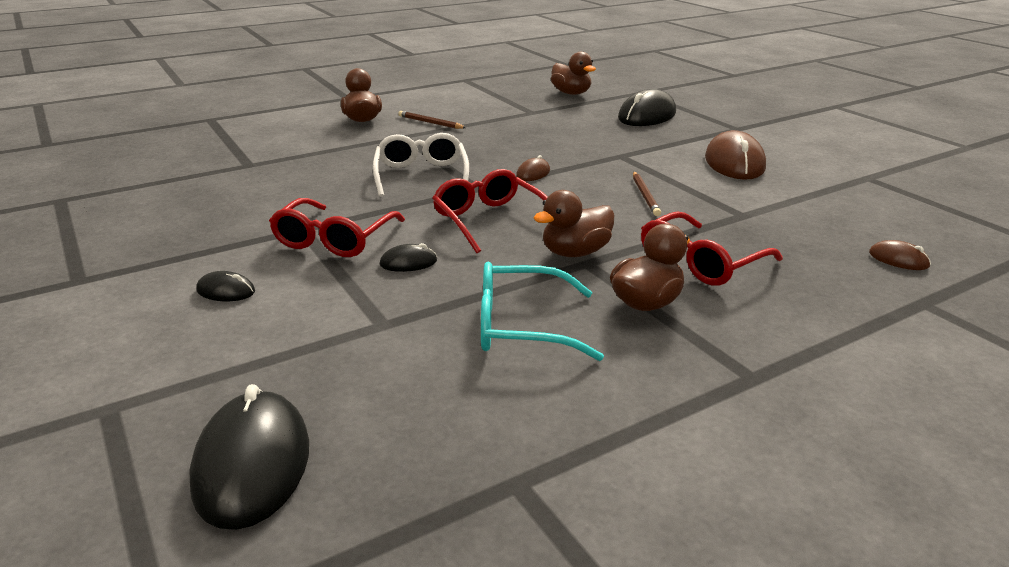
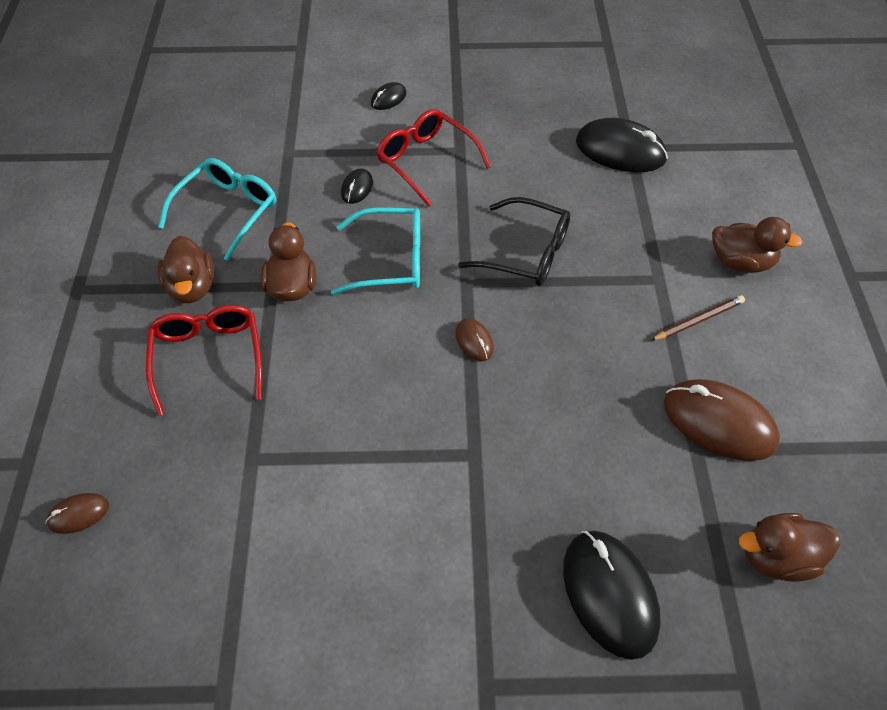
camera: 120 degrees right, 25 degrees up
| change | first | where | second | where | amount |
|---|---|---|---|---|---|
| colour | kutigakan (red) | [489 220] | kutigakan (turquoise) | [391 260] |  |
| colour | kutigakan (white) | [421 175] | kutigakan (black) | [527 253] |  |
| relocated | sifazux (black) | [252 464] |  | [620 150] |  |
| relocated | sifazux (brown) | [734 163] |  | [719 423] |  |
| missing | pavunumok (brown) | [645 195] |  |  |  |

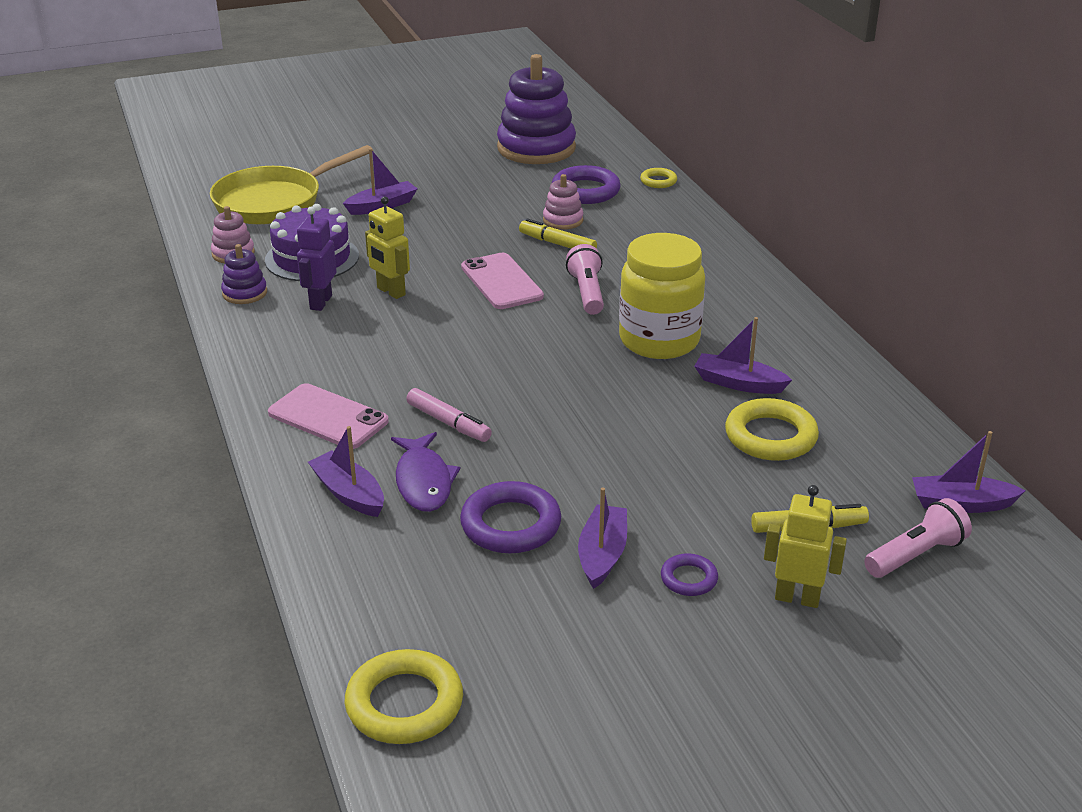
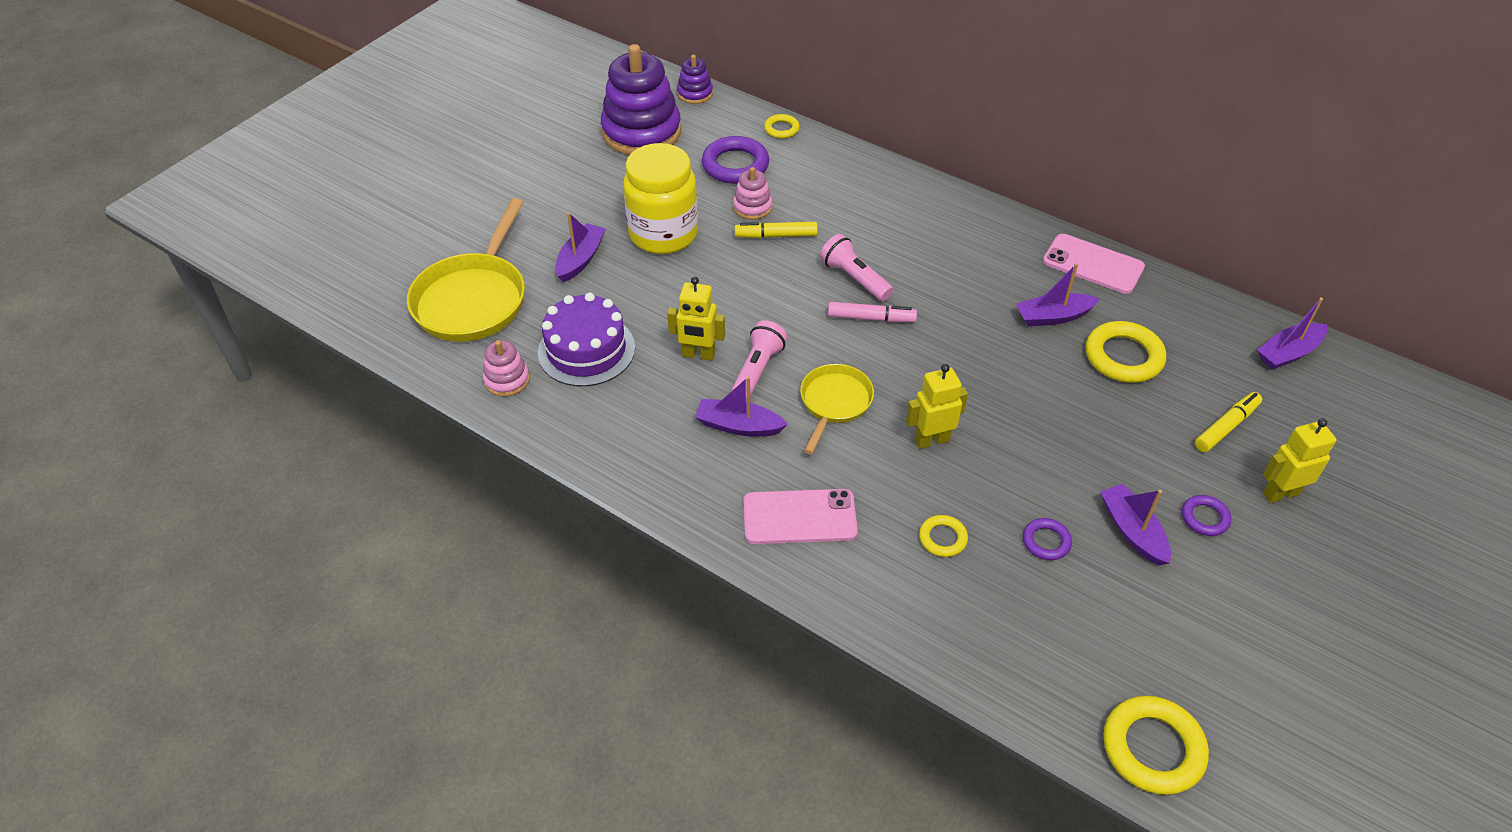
camera: 35 degrees left, 15 degrees up
| change | first | where | second | where | amount |
|---|---|---|---|---|---|
| relocated | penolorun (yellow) | [659 341] |  | [663 234] |  |
| relocated | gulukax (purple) | [245 293] |  | [695 94] |  |
| relocated | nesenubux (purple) | [349 494] |  | [738 426] |  |
| relocated | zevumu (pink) | [916 555] |  | [757 370] |  |
| appeared |  |  | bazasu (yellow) | [834 403] |  |
| relocated | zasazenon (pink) | [448 423] |  | [871 318] |  |
| appeared |  |  | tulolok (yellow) | [931 440] |  |
| exchanged | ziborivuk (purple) | [423 481] | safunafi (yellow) | [942 538] |  |
| size | safunafi (purple) | [510 524] |  | [1046 541] | x0.54 |
| relocated | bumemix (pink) | [501 282] |  | [1093 264] |  |
| missing | tulolok (purple) | [320 302] |  |  |  |

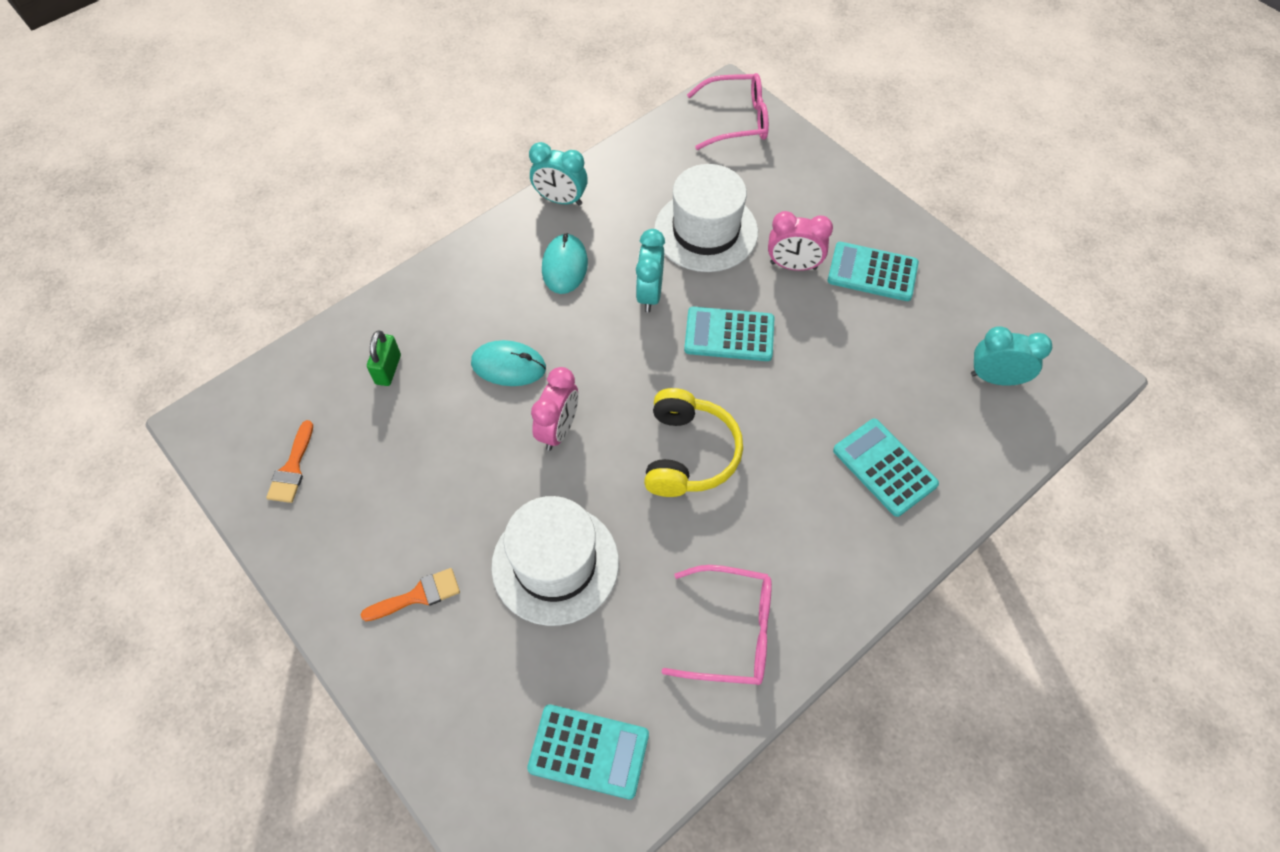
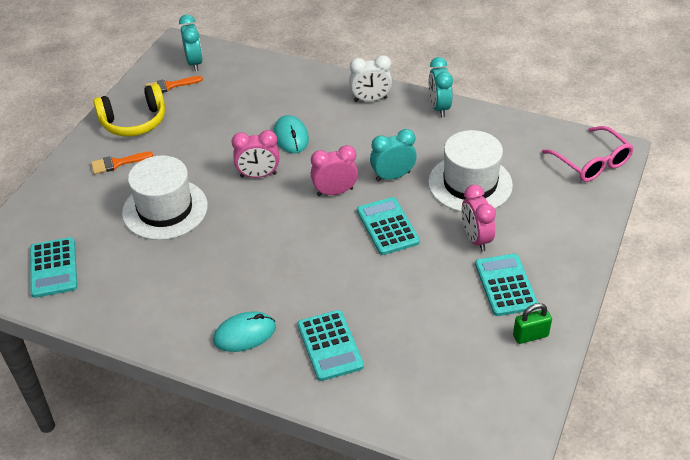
camera: 65 degrees right, 15 degrees down
| change | first | where | second | where | amount |
|---|---|---|---|---|---|
| spun | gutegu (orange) | [418 595] |  | [117 163] | 120 degrees clockwise |
| relocated | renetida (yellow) | [688 453] |  | [134 122] |  |
| relocated | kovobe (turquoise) | [995 378] |  | [194 63] |  |
| relocated | sifazux (turquoise) | [565 266] |  | [244 334] |  |
| spun | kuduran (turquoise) | [884 467] |  | [330 345] | 135 degrees clockwise |
| appeared |  |  | kovobe (pink) | [335 192] |  |
| appeared |  |  | kovobe (white) | [370 99] |  |
| relocated | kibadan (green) | [388 369] |  | [530 336] |  |
| missing | kutigakan (pink) | [731 631] |  |  |  |

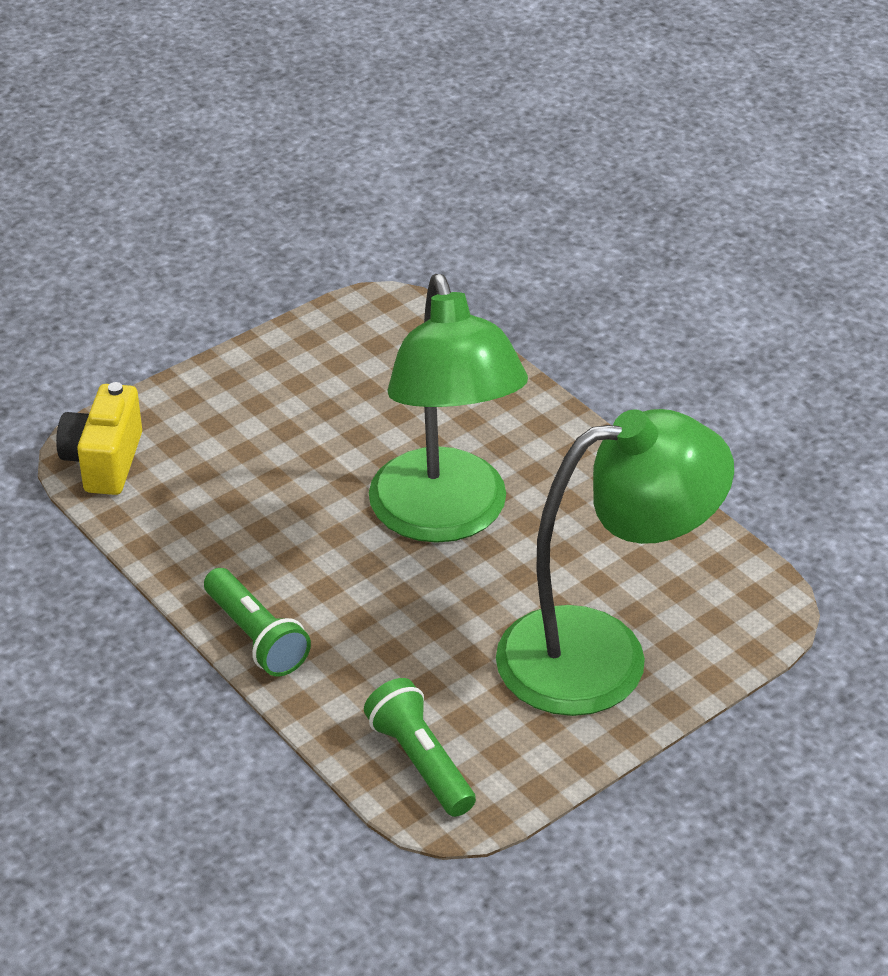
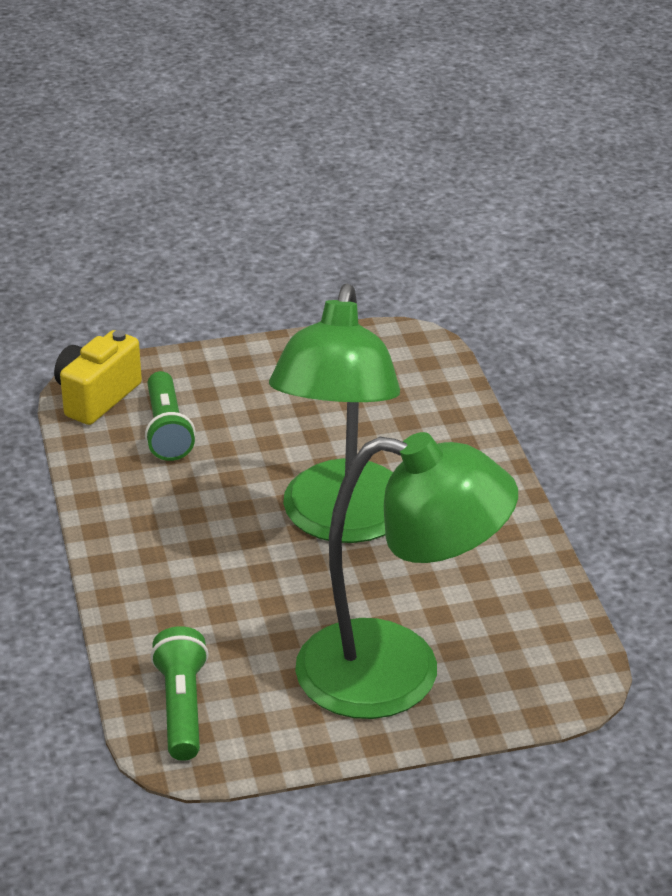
camera: 25 degrees right, 5 degrees down
| change | first | where | second | where | amount |
|---|---|---|---|---|---|
| relocated | zevumu (green) | [256 637] |  | [167 430] |  |

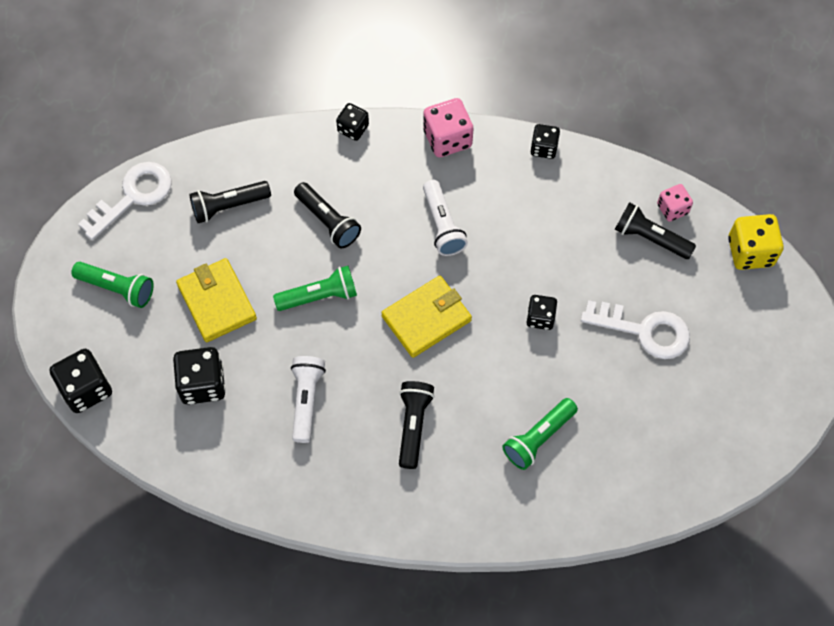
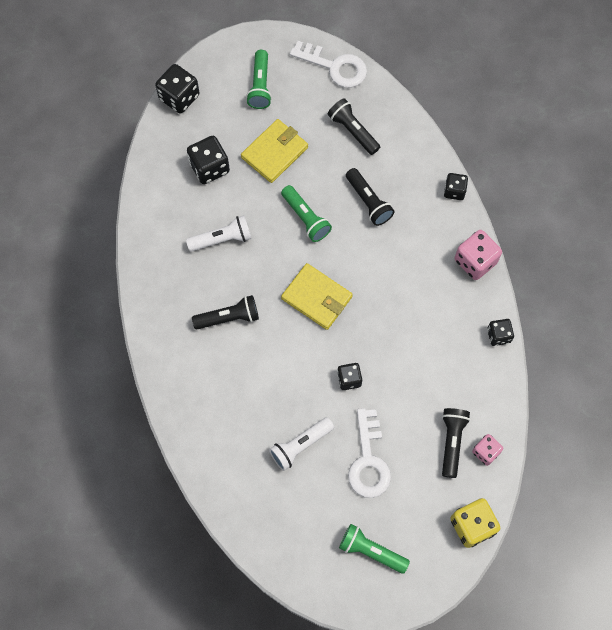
camera: 70 degrees right, 5 degrees up
| change | first | where | second | where | amount |
|---|---|---|---|---|---|
| relocated | zevumu (white) | [442 225] |  | [300 445] |  |
| relocated | zevumu (green) | [538 438] |  | [371 551] |  |
| spun | zevumu (black) | [328 221] |  | [368 202] | 60 degrees counterclockwise |

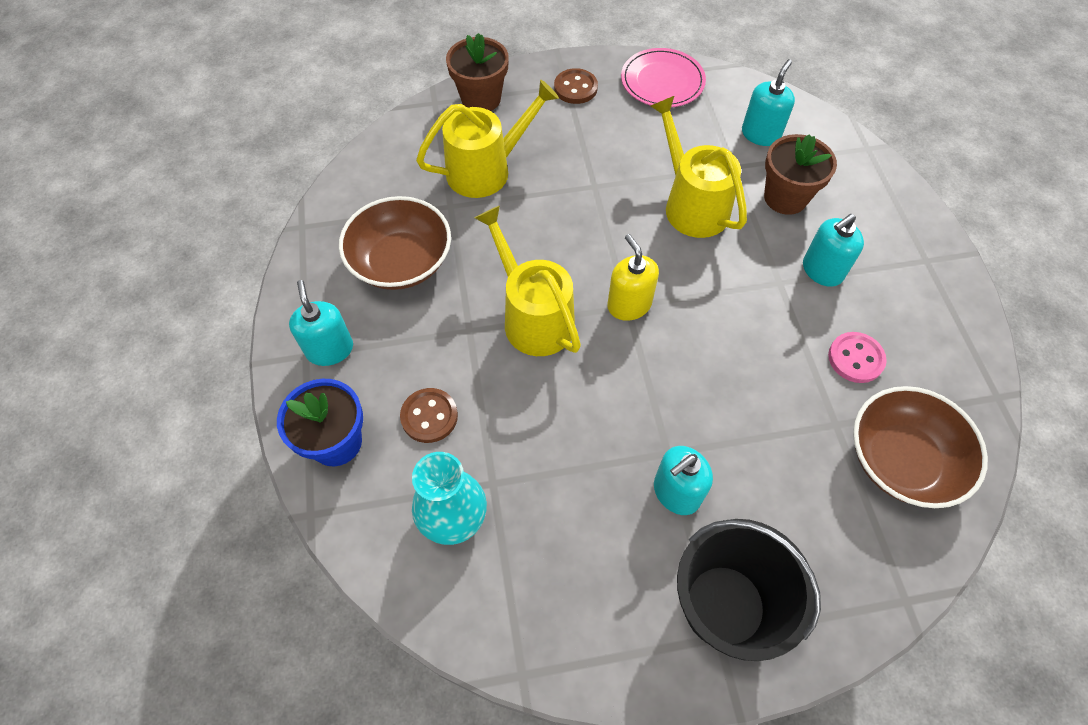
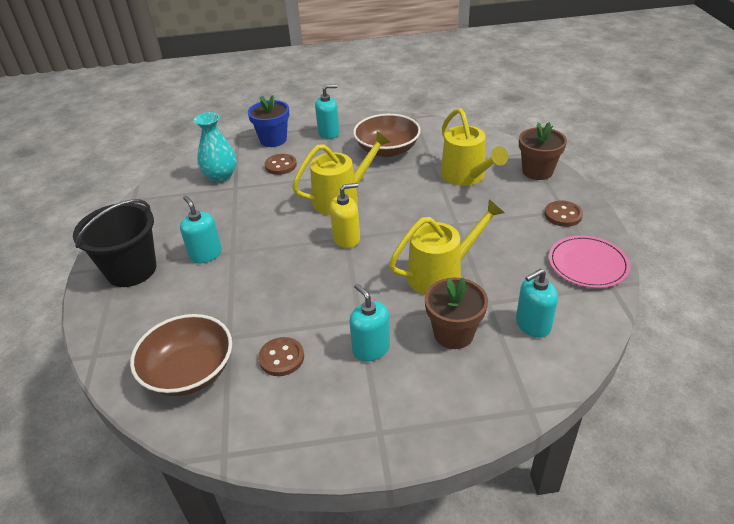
camera: 95 degrees right, 20 degrees down
| change | first | where | second | where | amount |
|---|---|---|---|---|---|
| colour | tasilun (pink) | [855 358] | tasilun (brown) | [281 358] |  |
| spun | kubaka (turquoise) | [760 134] |  | [532 325] | 120 degrees clockwise |

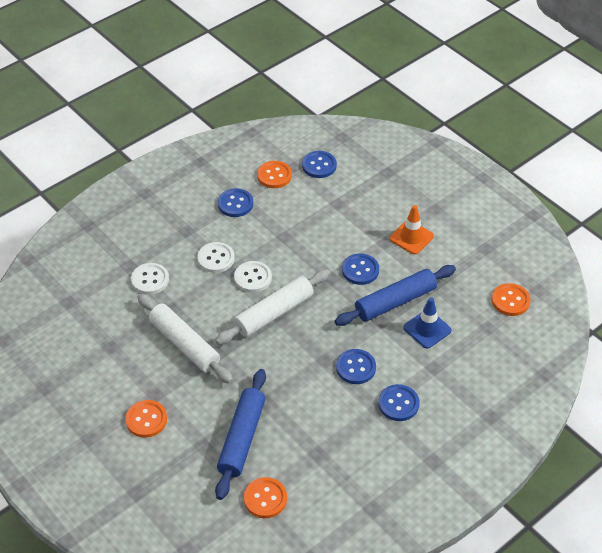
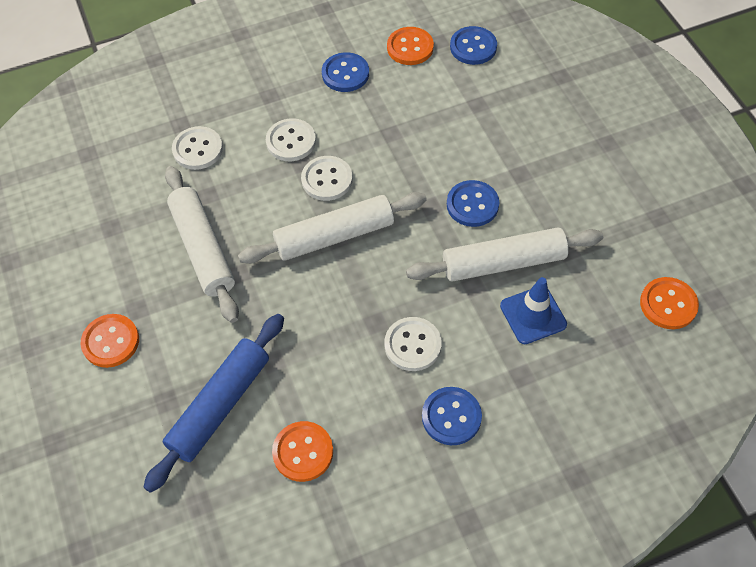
camera: 20 degrees right, 10 degrees up
| change | first | where | second | where | amount |
|---|---|---|---|---|---|
| relocated | tasilun (orange) | [265 499] |  | [303 452] |  |
| colour | tasilun (blue) | [356 367] | tasilun (white) | [412 345] |  |
| colour | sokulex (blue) | [395 302] | sokulex (white) | [503 263] |  |
| missing | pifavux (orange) | [411 237] |  |  |  |

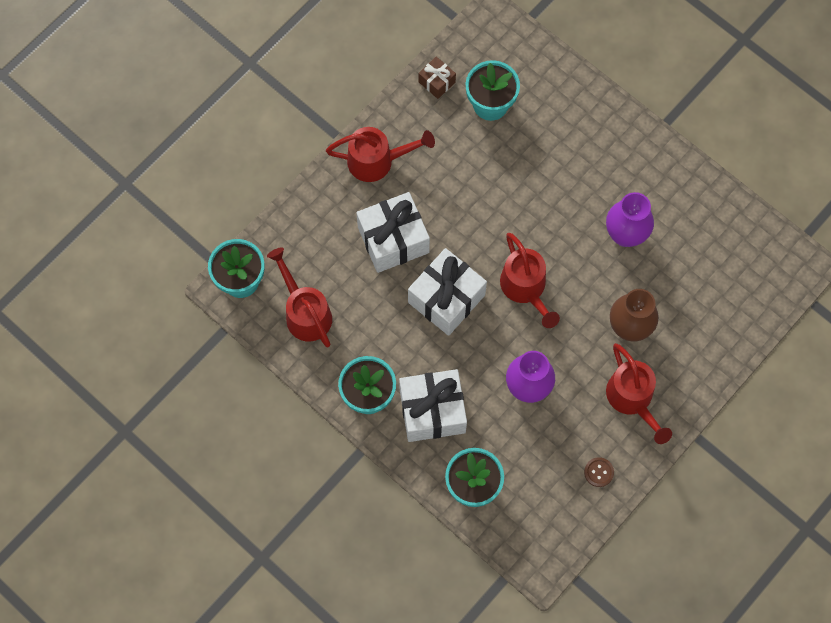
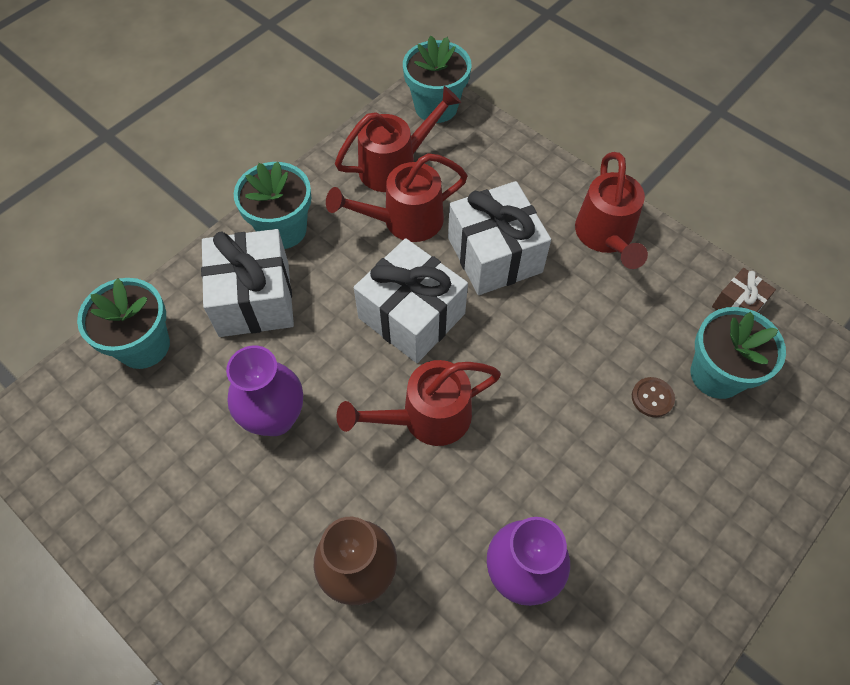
camera: 90 degrees right, 10 degrees down
| change | first | where | second | where | amount |
|---|---|---|---|---|---|
| relocated | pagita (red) | [632 399] |  | [404 221] |  |
| relocated | tasilun (brown) | [598 472] |  | [652 398] |  |

